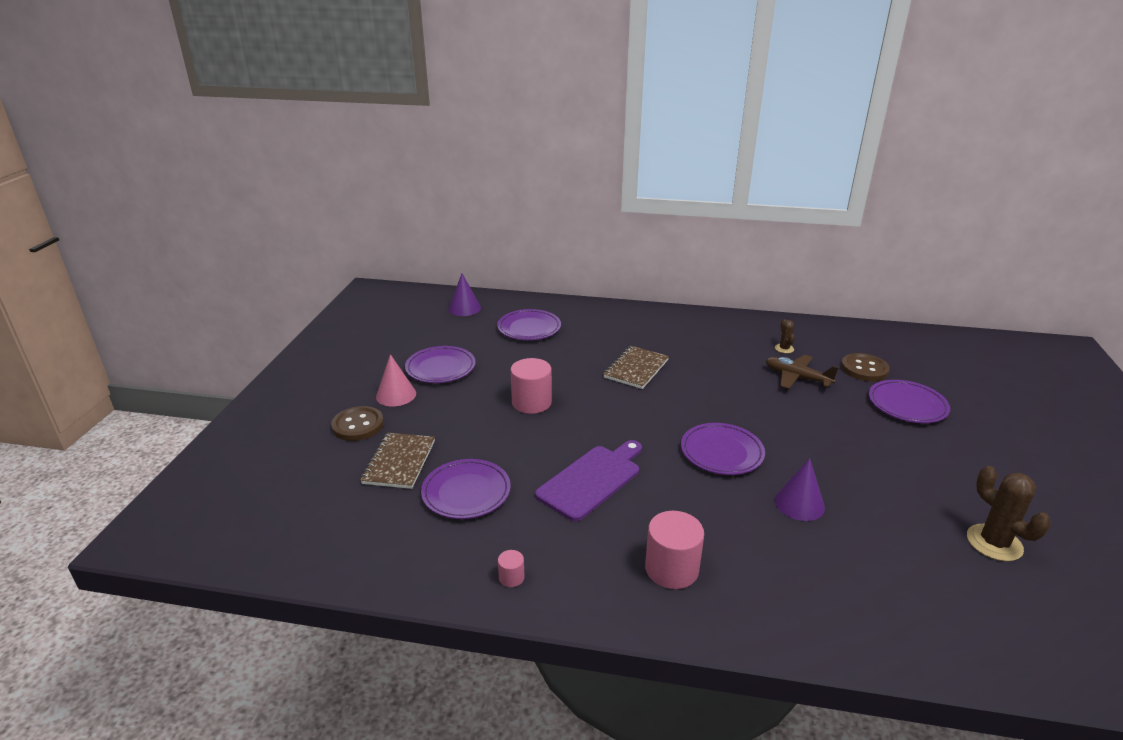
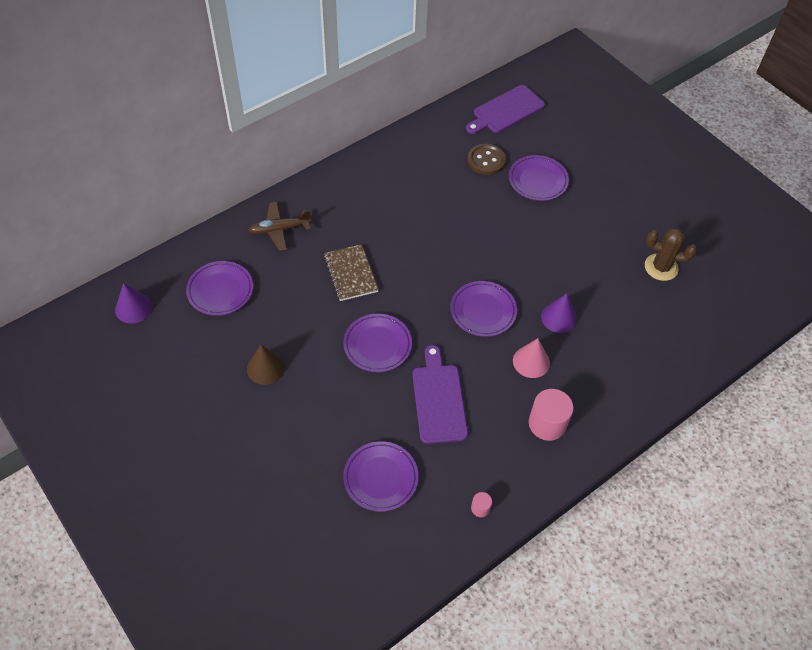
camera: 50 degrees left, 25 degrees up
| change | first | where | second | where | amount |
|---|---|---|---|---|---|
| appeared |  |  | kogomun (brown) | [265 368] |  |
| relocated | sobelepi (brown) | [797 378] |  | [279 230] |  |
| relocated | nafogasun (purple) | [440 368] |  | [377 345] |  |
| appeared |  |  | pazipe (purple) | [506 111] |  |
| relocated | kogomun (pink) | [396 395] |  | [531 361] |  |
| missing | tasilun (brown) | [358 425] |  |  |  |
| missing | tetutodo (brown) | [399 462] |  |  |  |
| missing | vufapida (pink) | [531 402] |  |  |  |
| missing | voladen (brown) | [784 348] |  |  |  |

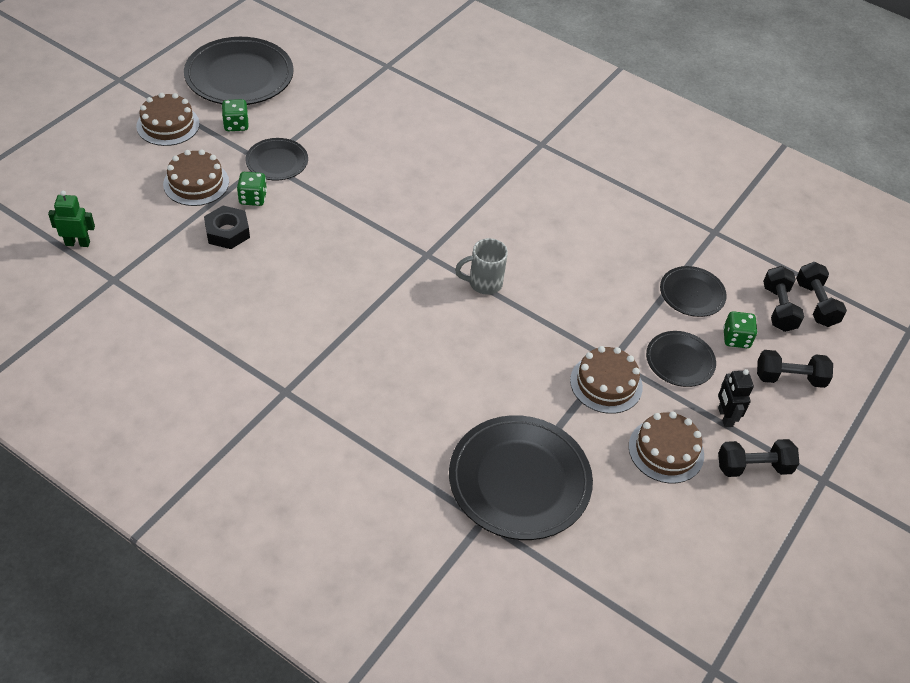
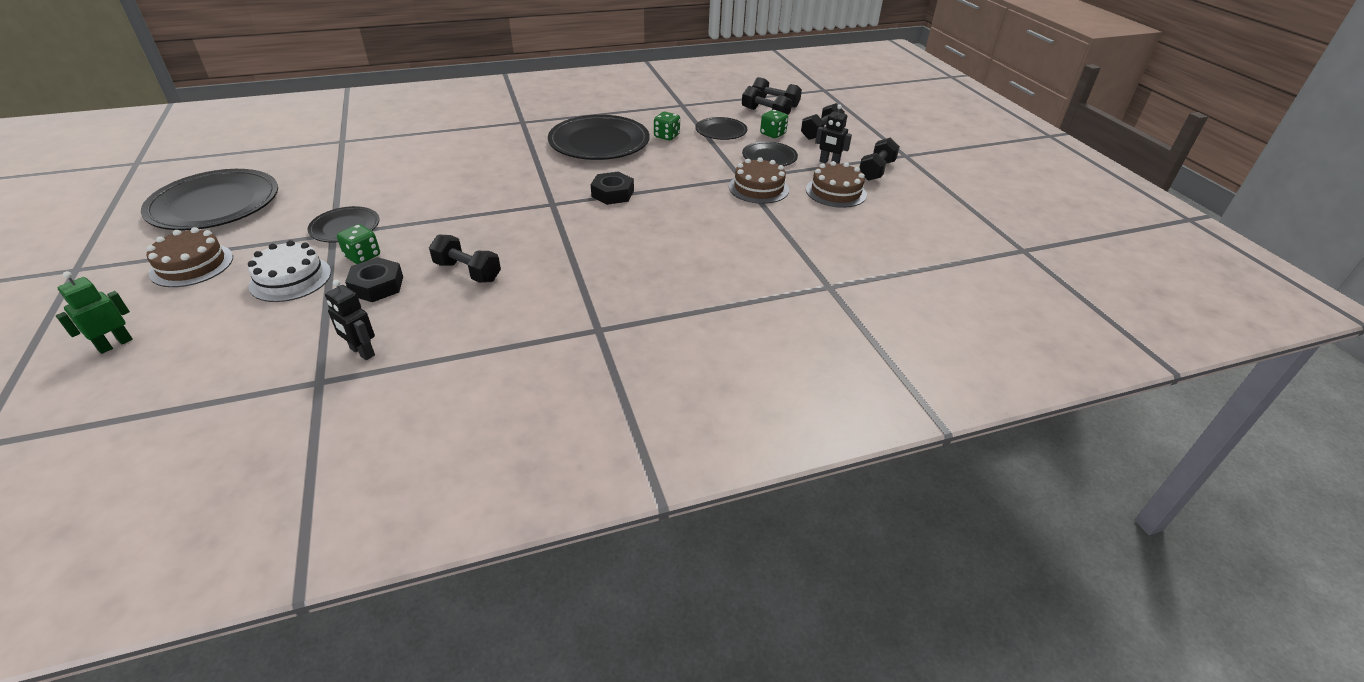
camera: 50 degrees left, 10 degrees down
| change | first | where | second | where | amount |
|---|---|---|---|---|---|
| relocated | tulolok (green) | [77 243] |  | [115 344] |  |
| colour | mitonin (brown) | [196 183] | mitonin (white) | [290 279] |  |
| appeared |  |  | tulolok (black) | [362 352] |  |
| appeared |  |  | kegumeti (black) | [467 272] |  |
| relocated | nafogasun (black) | [519 480] |  | [599 142] |  |
| exchanged | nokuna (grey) | [483 283] | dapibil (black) | [612 193] |  |
| relocated | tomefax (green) | [236 125] |  | [666 136] |  |

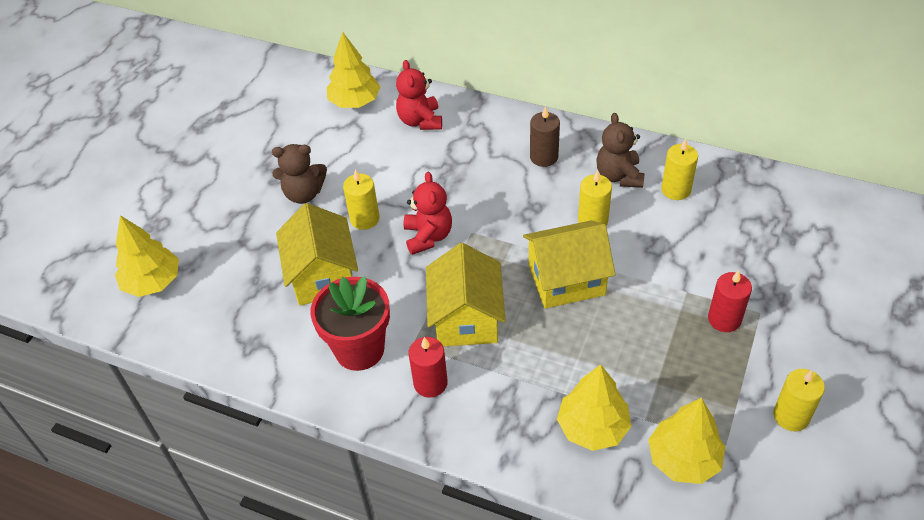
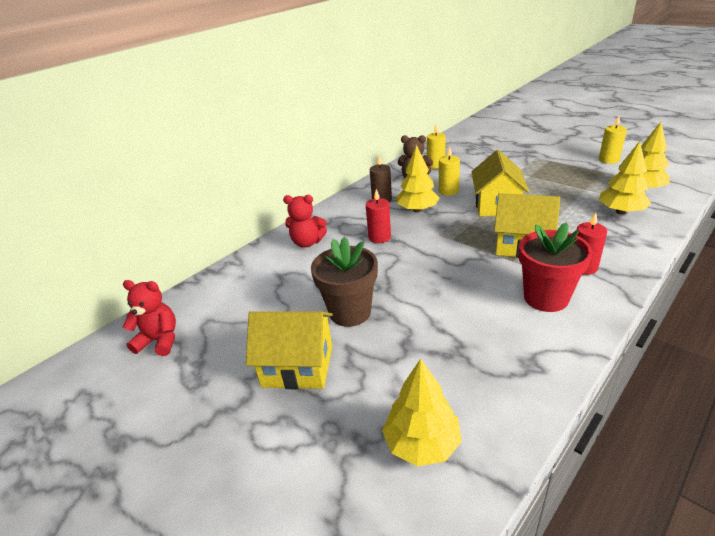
camera: 70 degrees left, 15 degrees down
| change | first | where | second | where | amount |
|---|---|---|---|---|---|
| relocated | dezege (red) | [428 236] |  | [159 341] |  |
| relocated | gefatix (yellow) | [322 276] |  | [297 366] |  |
| exchanged | dezege (brown) | [303 194] | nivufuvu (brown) | [350 312] |  |
| relocated | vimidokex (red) | [724 319] |  | [379 237] |  |
| relocated | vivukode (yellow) | [355 102] |  | [417 210] |  |
| missing | vimidokex (yellow) | [364 219] |  |  |  |

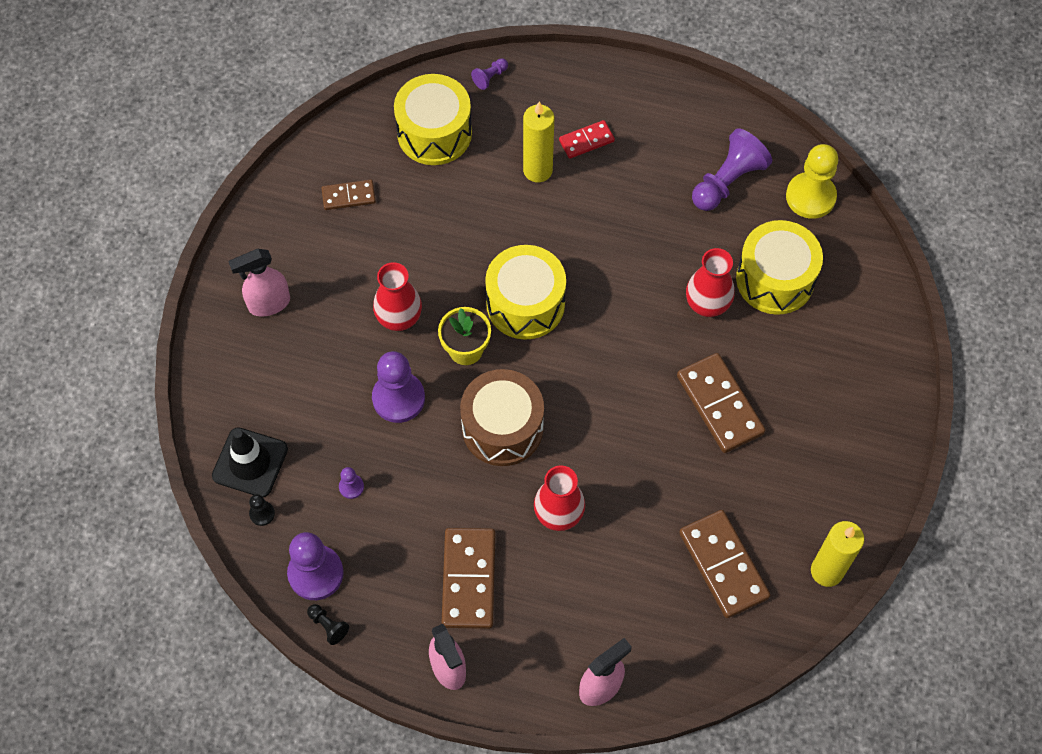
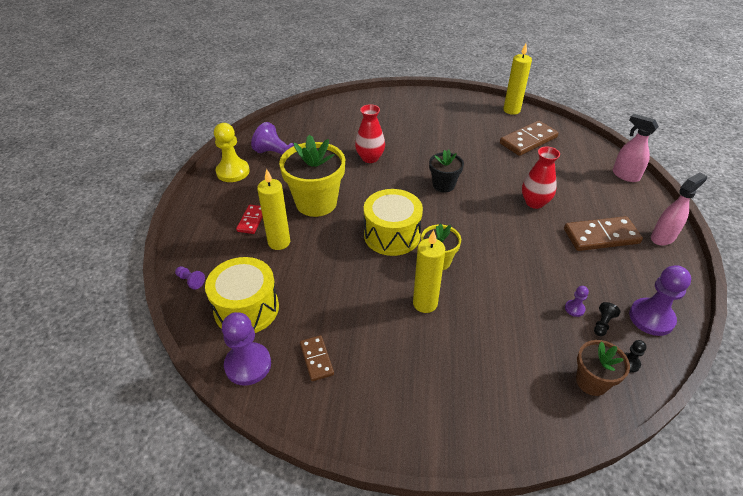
camera: 100 degrees left, 20 degrees down
| change | first | where | second | where | amount |
|---|---|---|---|---|---|
| relocated | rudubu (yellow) | [810 197] |  | [233 172] |  |
| relocated | rudubu (purple) | [398 398] |  | [248 365] |  |
| spun | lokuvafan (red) | [586 141] |  | [251 220] | 45 degrees clockwise |
| appeared |  |  | nivufuvu (yellow) | [316 203] |  |
| exchanged | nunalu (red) | [399 318] | vimidokex (yellow) | [425 303] |  |
| appeared |  |  | nivufuvu (black) | [443 185] |  |
| exchanged | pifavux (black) | [250 462] | nivufuvu (brown) | [592 381] |  |
| relocated | rudubu (black) | [328 626] |  | [602 324] |  |
| missing | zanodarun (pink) | [269 304] |  |  |  |
| missing | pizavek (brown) | [502 428] |  |  |  |
| missing | lokuvafan (brown) | [720 404] |  |  |  |
| missing | pizavek (yellow) | [775 279] |  |  |  |

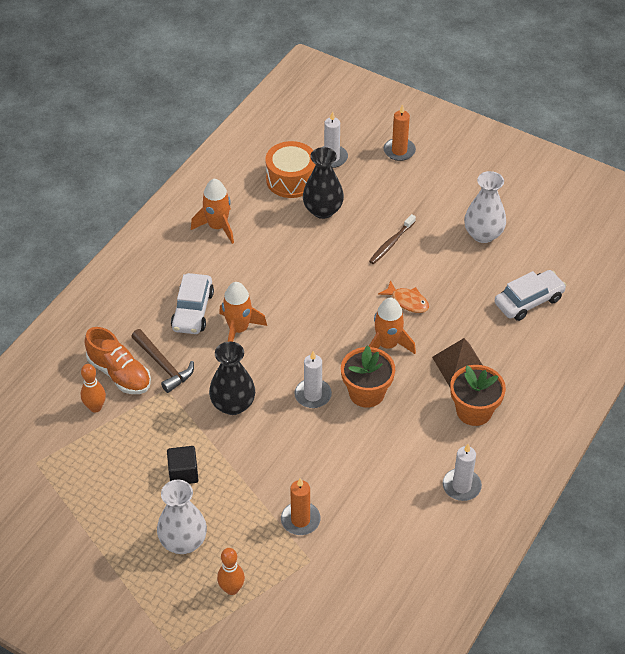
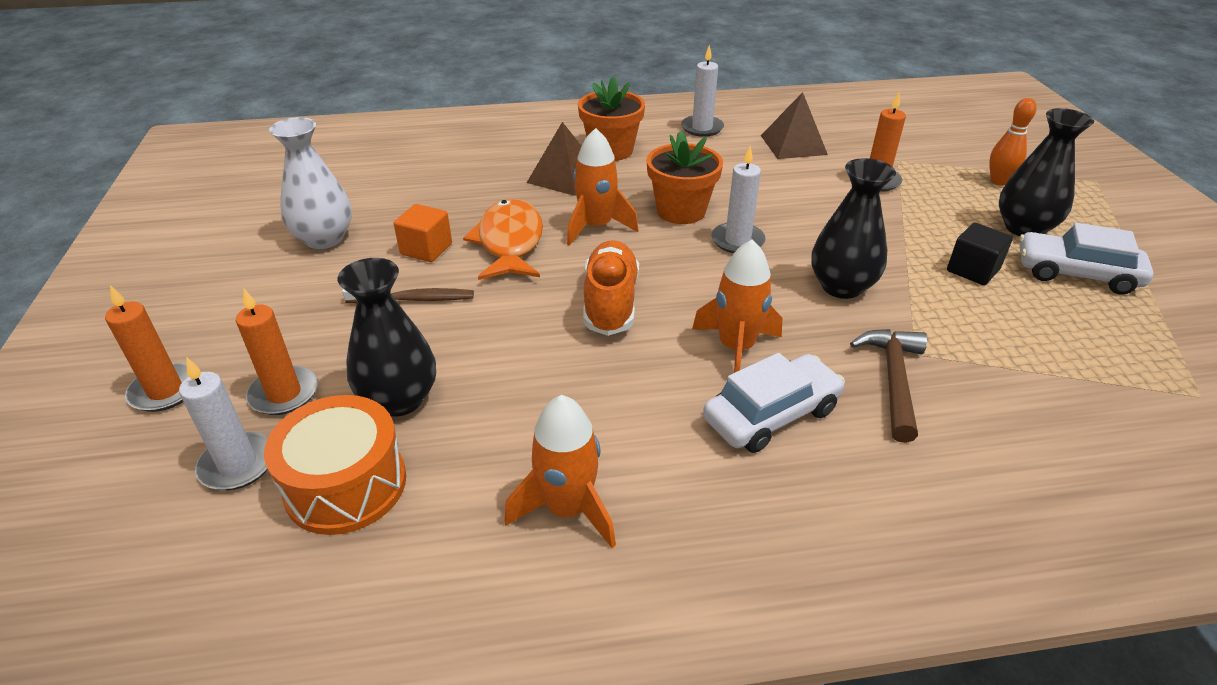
camera: 130 degrees left, 10 degrees down
| change | first | where | second | where | amount |
|---|---|---|---|---|---|
| appeared |  |  | vimidokex (orange) | [284 394] |  |
| appeared |  |  | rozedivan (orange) | [426 249] |  |
| size | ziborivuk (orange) | [407 301] |  | [510 242] | x1.67 |
| relocated | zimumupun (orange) | [119 374] |  | [610 303] |  |
| appeared |  |  | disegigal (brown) | [793 145] |  |
| colour | nunalu (white) | [183 541] | nunalu (black) | [1024 228] |  |
| relocated | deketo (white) | [528 301] |  | [1076 274] |  |
| missing | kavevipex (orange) | [95 407] |  |  |  |

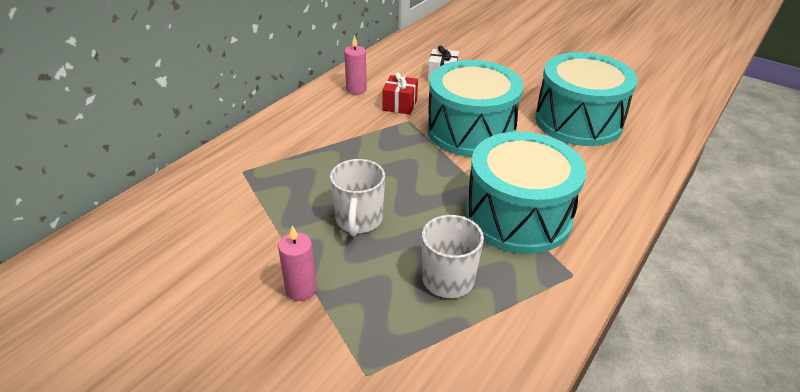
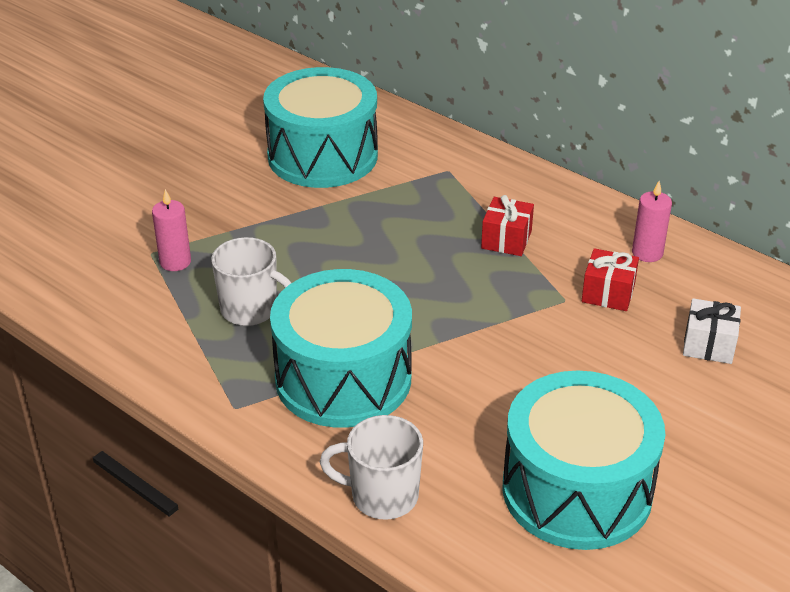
camera: 95 degrees right, 0 degrees up
| change | first | where | second | where | amount |
|---|---|---|---|---|---|
| relocated | vimidokex (pink) | [301 289] |  | [175 262] |  |
| relocated | pizavek (turquoise) | [471 131] |  | [322 156] |  |
| relocated | nokuna (white) | [359 220] |  | [382 496] |  |
| appeared |  |  | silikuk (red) | [506 240] |  |

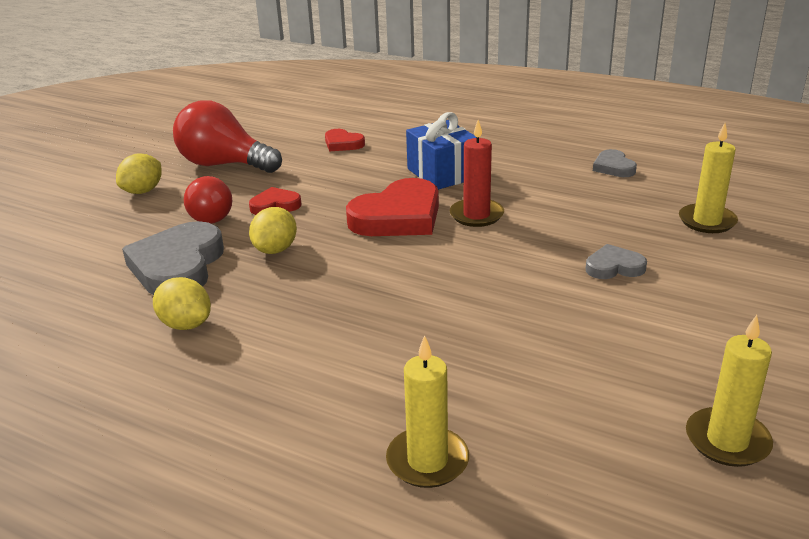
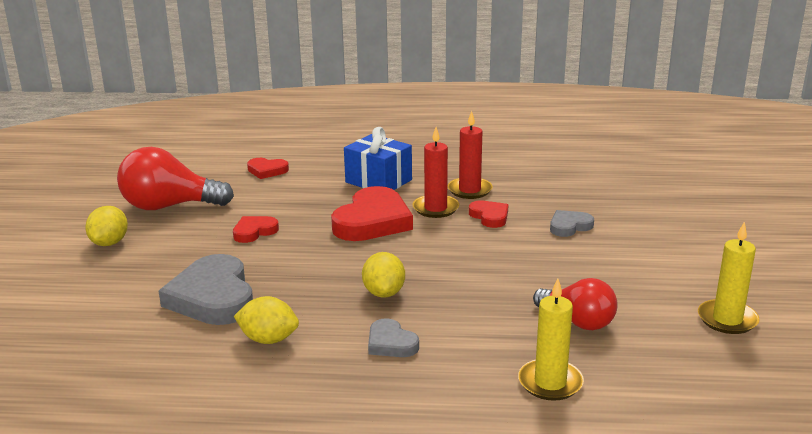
camera: 25 degrees left, 5 degrees down
| change | first | where | second | where | amount |
|---|---|---|---|---|---|
| relocated | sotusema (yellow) | [275 249] |  | [384 293] |  |
| relocated | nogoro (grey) | [613 167] |  | [391 343] |  |
| appeared |  |  | vimidokex (red) | [469 190] |  |
| appeared |  |  | nogoro (red) | [489 216] |  |
| relocated | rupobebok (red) | [209 216] |  | [578 321] |  |
| missing | vimidokex (yellow) | [707 221] |  |  |  |

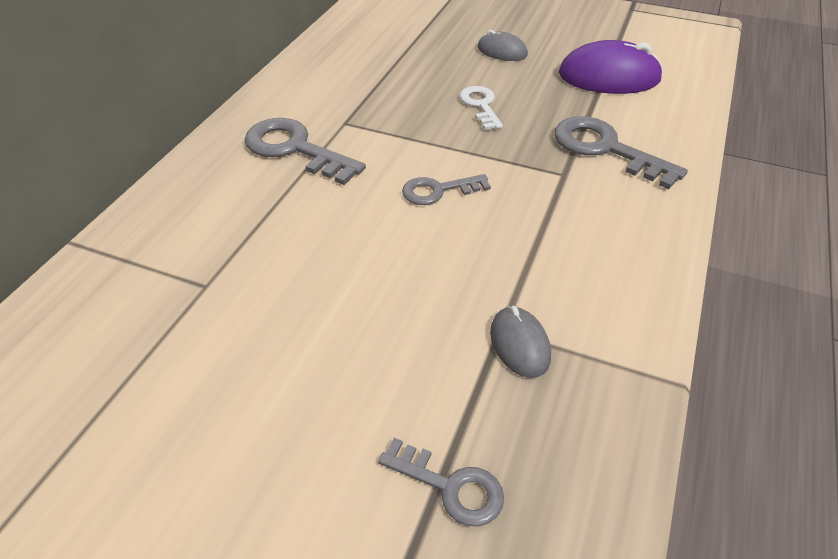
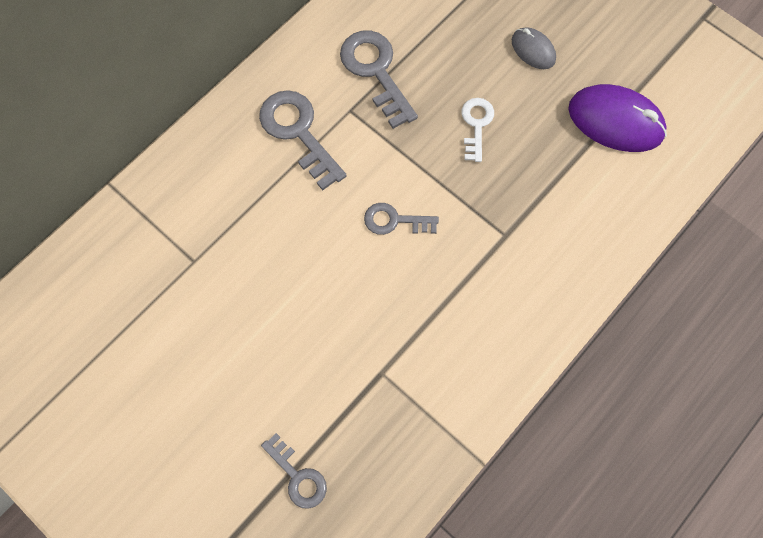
camera: 20 degrees right, 25 degrees up
| change | first | where | second | where | amount |
|---|---|---|---|---|---|
| relocated | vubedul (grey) | [606 149] |  | [375 72] |  |
| missing | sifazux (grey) | [519 344] |  |  |  |

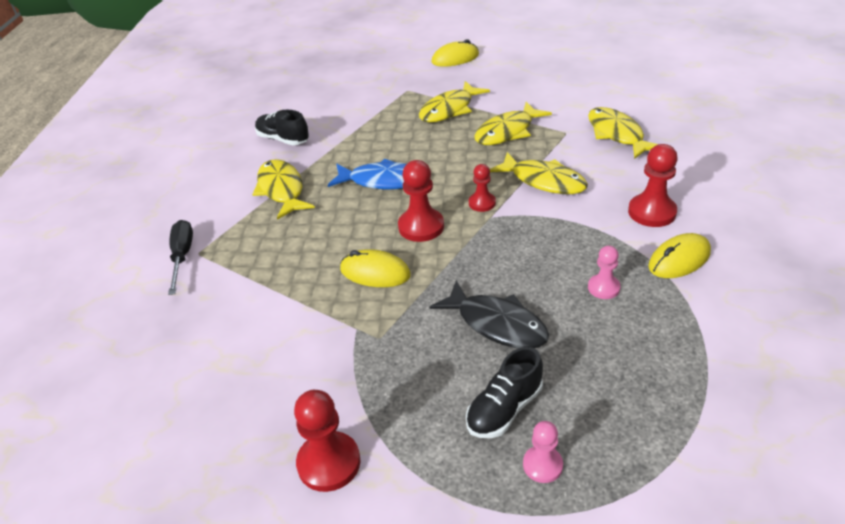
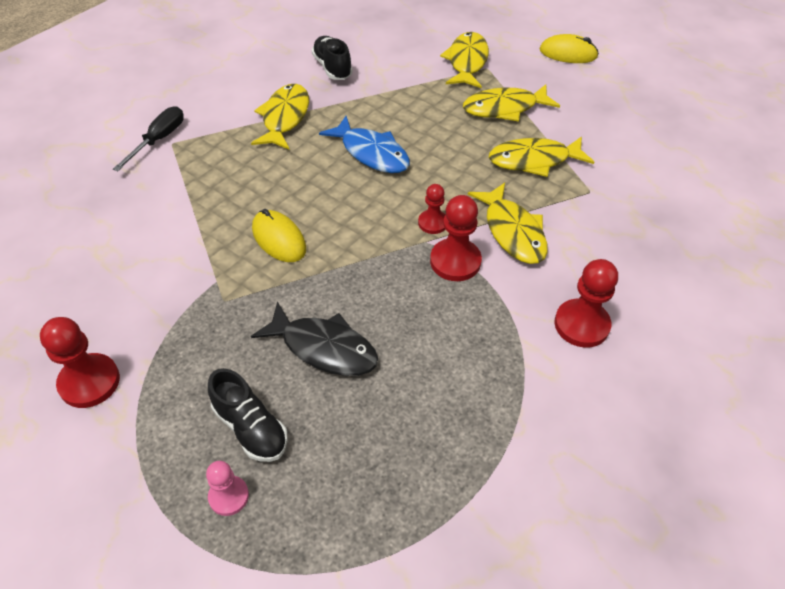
camera: 30 degrees right, 10 degrees up
| change | first | where | second | where | amount |
|---|---|---|---|---|---|
| spun | zimumupun (black) | [504 409] |  | [250 428] | 120 degrees counterclockwise |
| spun | ziborivuk (black) | [497 324] |  | [324 348] | 45 degrees counterclockwise |
| relocated | rudubu (red) | [421 226] |  | [455 261] |  |
| relocated | ziborivuk (yellow) | [617 134] |  | [467 62] |  |
| missing | rudubu (pink) | [603 288] |  |  |  |
| missing | sifazux (yellow) | [679 259] |  |  |  |

